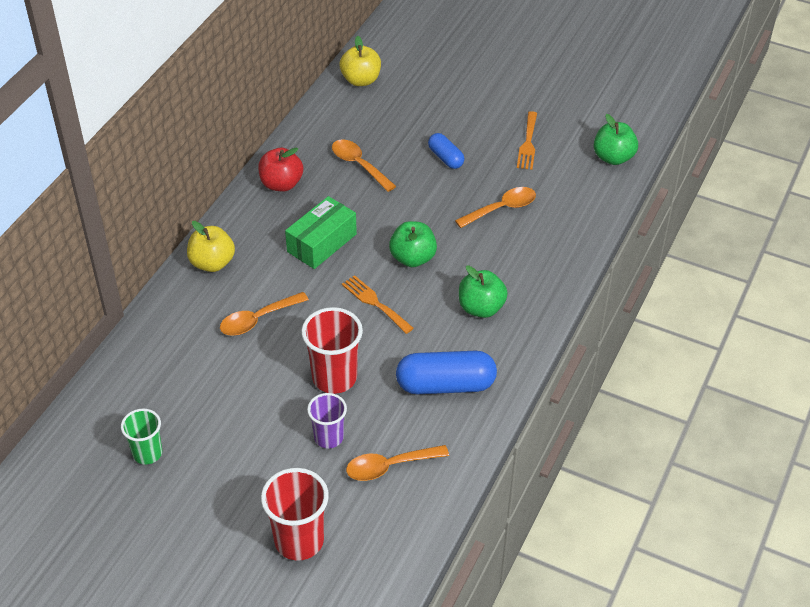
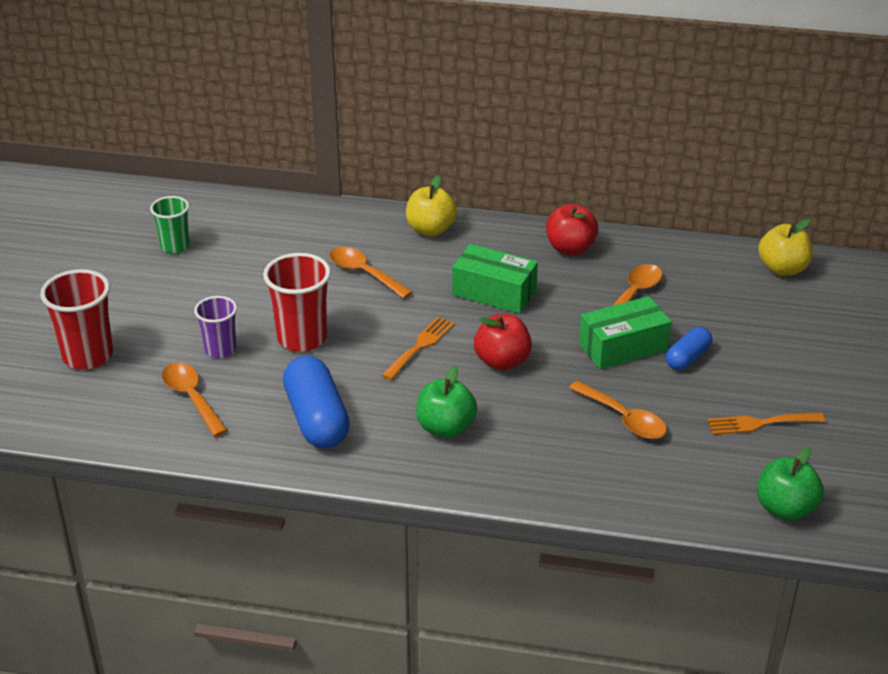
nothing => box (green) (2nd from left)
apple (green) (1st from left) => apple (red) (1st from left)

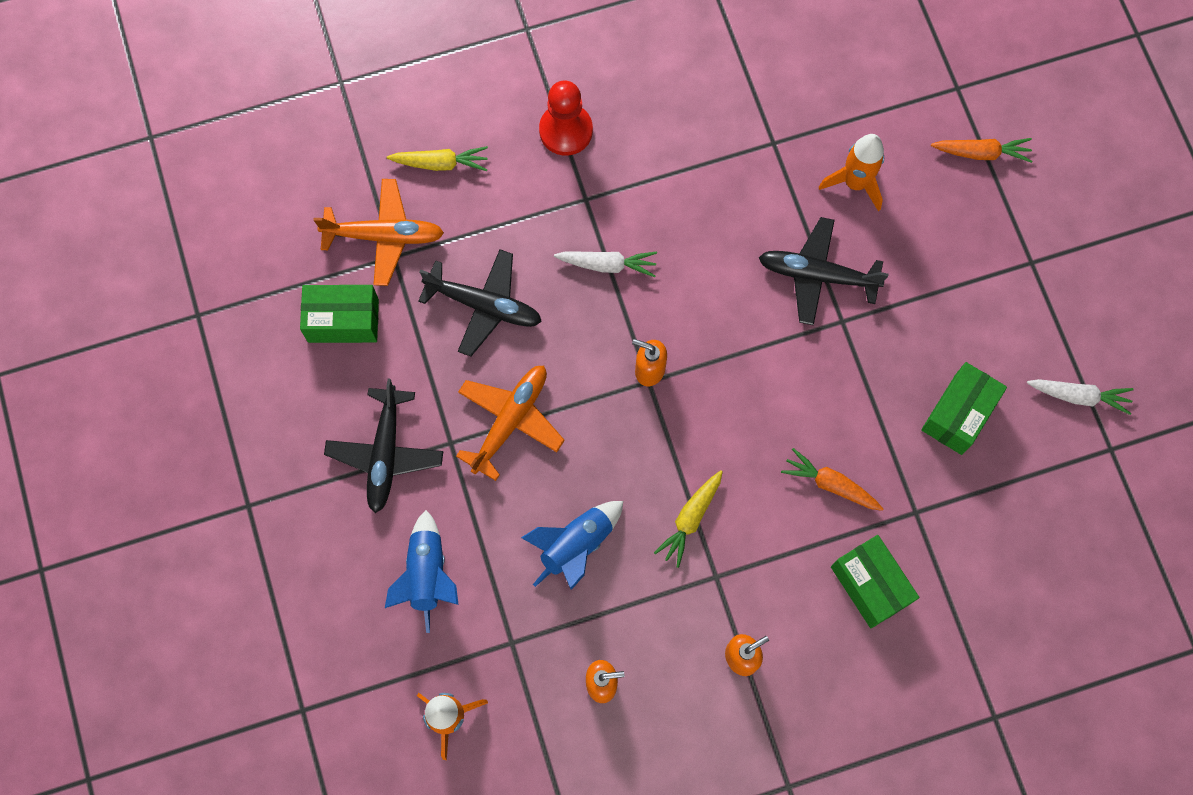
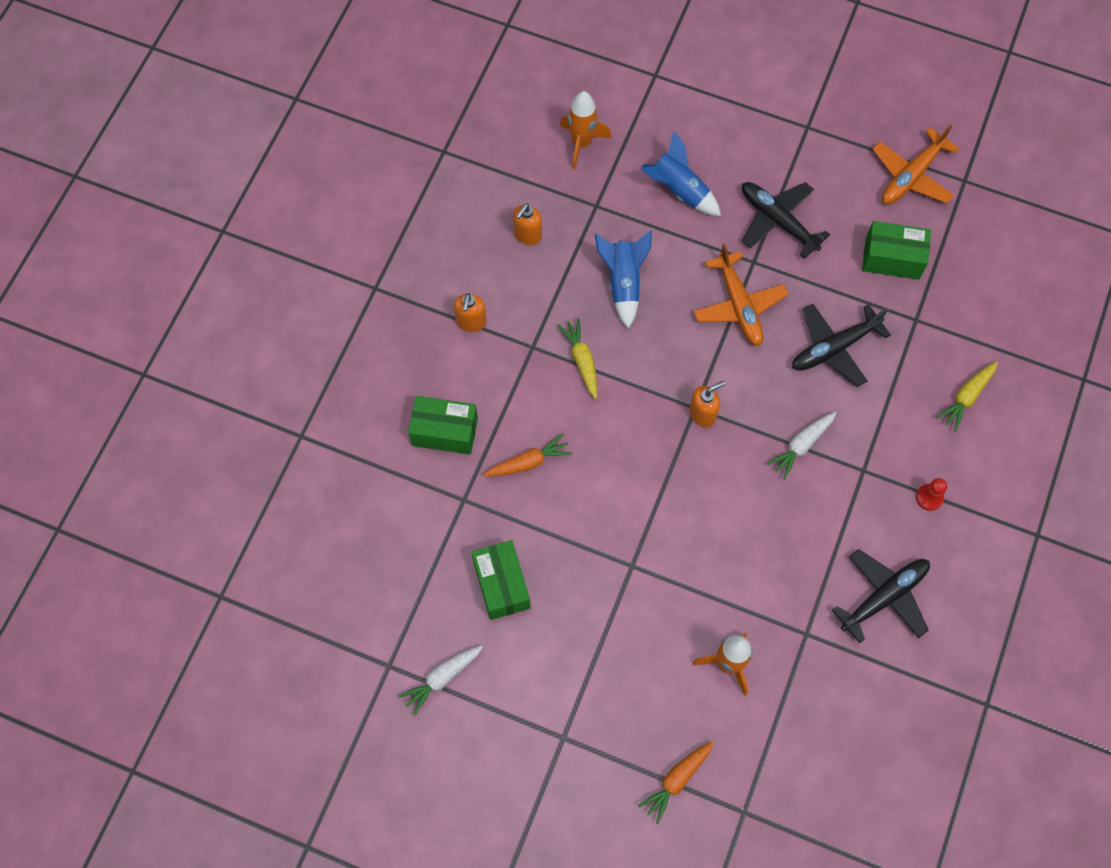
plane (orange) (1st from left in the first image) => plane (orange) (2nd from left), moved
plane (black) (3rd from left), moved
box (green) (1st from left in the first image) => box (green) (3rd from left), 60 degrees clockwise
pawn (red), x0.55

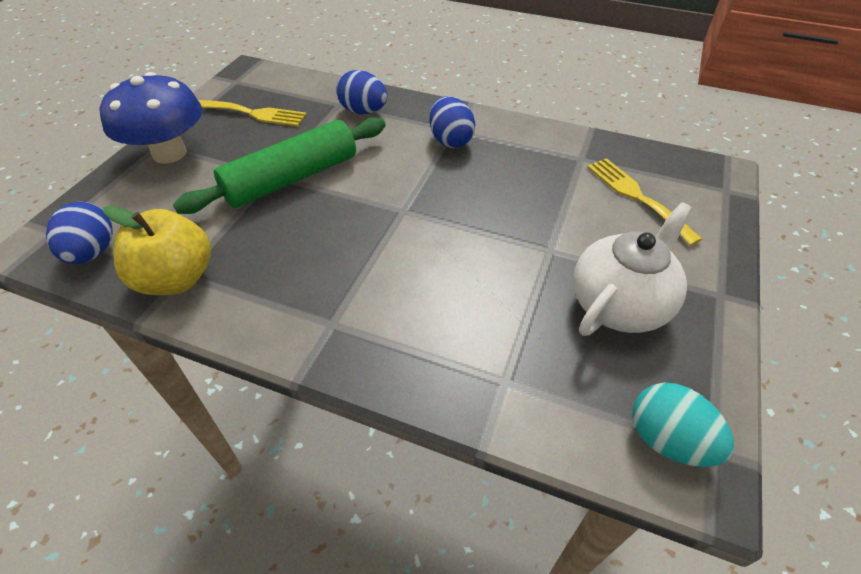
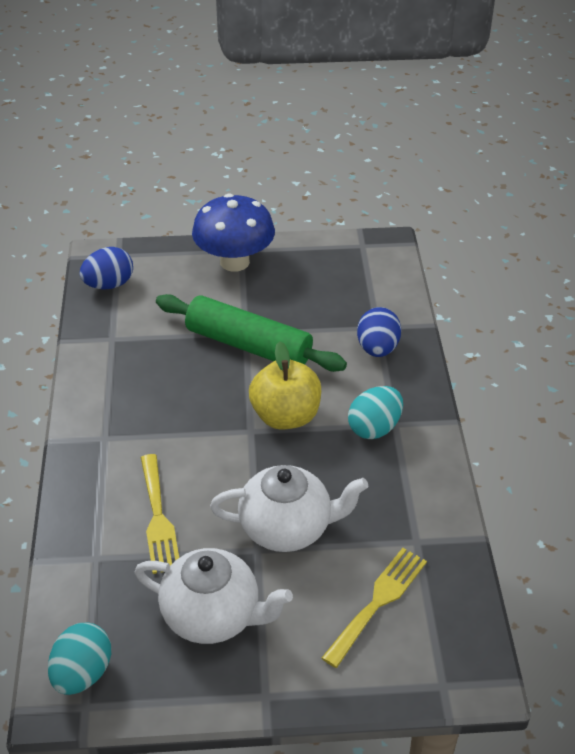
nothing => teapot (white) (2nd from left)
apple (yellow), moved
fork (yellow) (1st from left), moved
egg (blue) (3rd from left) => egg (turquoise) (2nd from left)

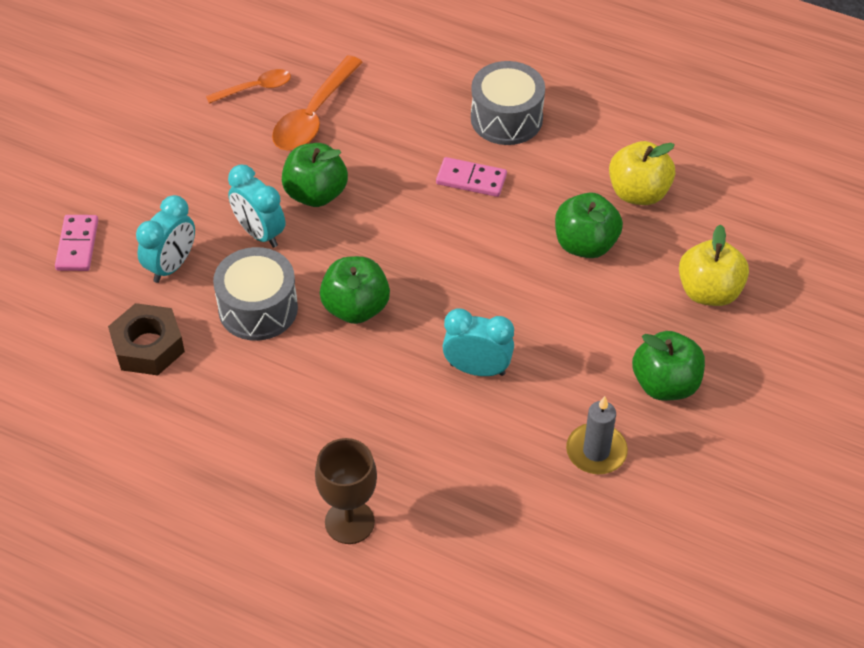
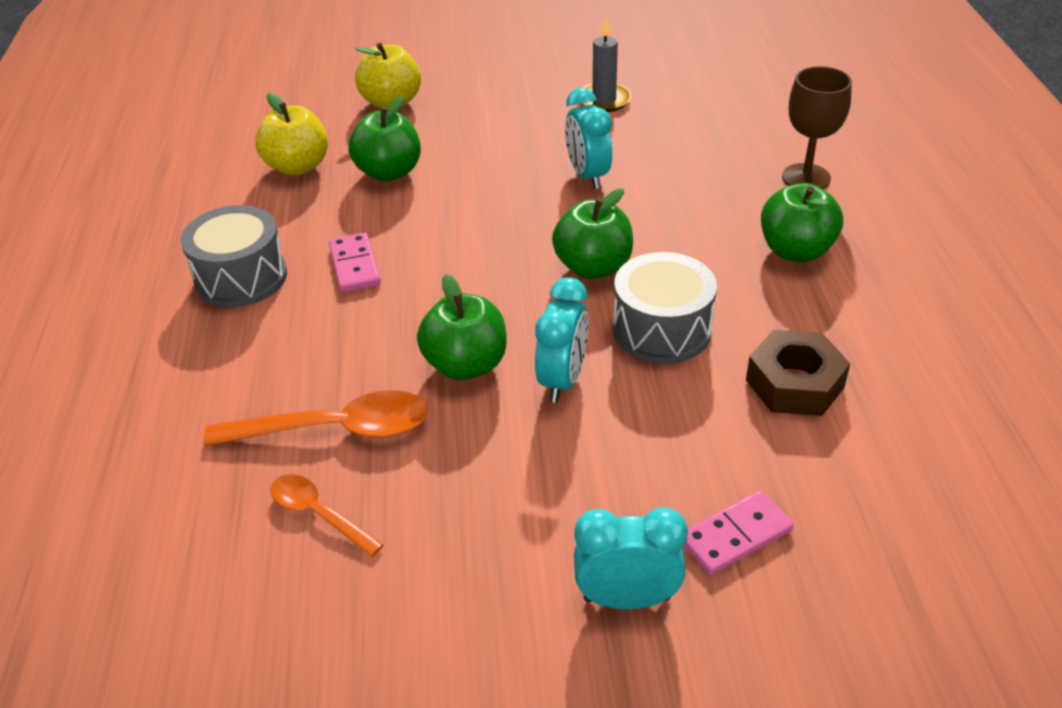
clock (turquoise) (1st from left in the first image) => clock (turquoise) (3rd from left), moved
apple (green) (4th from left), moved

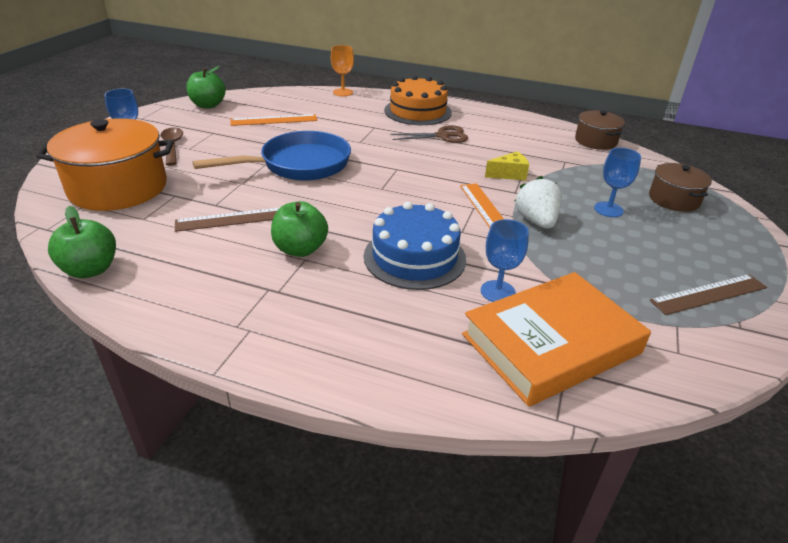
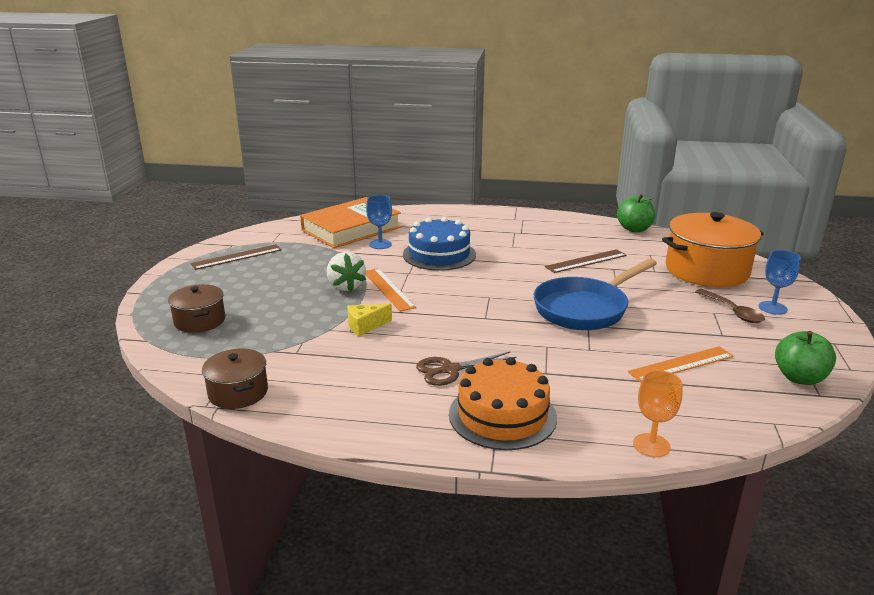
apple (green) (3rd from left) => nothing
goblet (blue) (3rd from left) => nothing

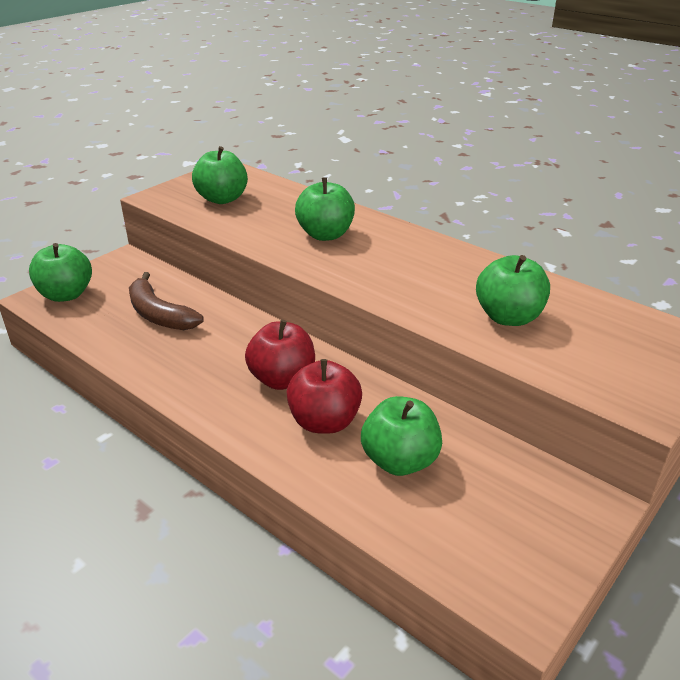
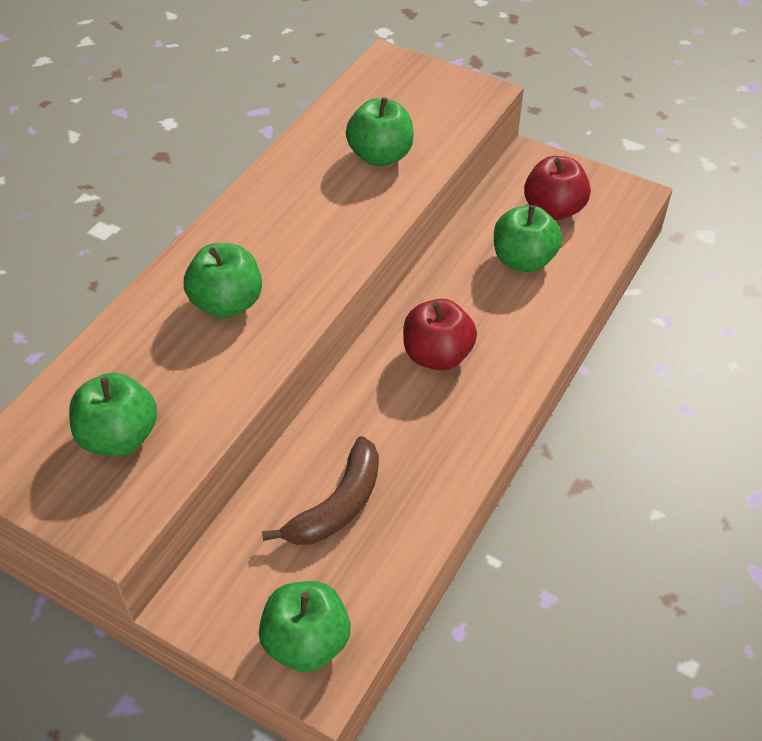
apple (red) (2nd from left), moved

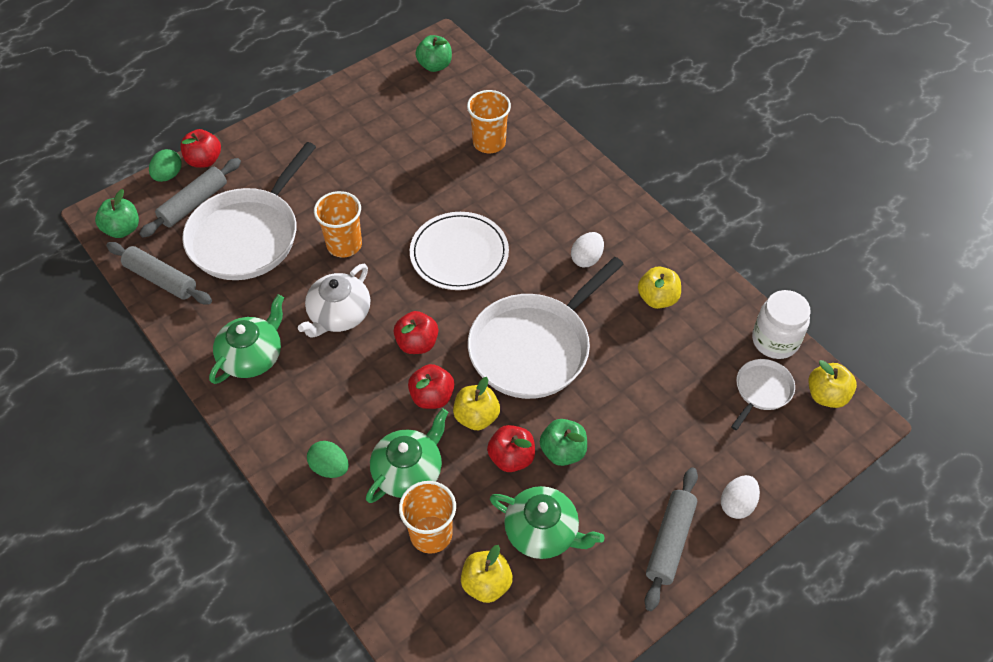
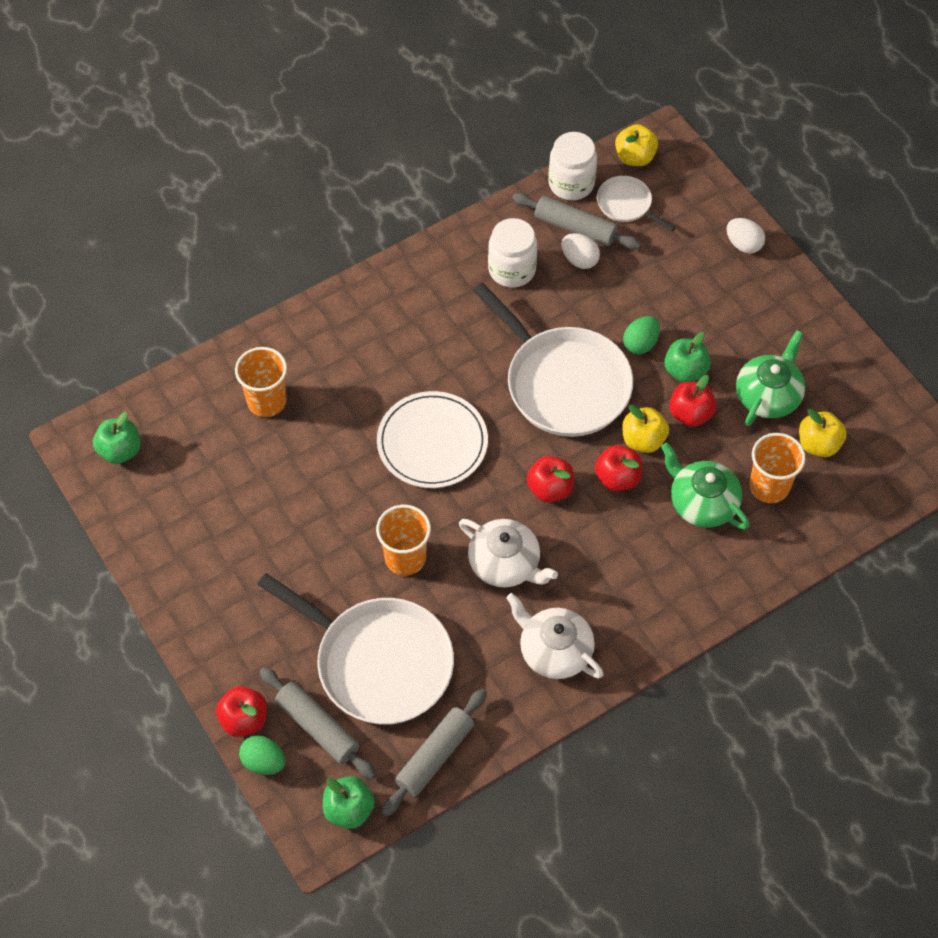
egg (green) (2nd from left), moved
egg (white) (1st from left), moved
rolling pin (grey) (3rd from left), moved
apple (yellow) (3rd from left) => jar (white) (1st from left)
teapot (green) (1st from left) => teapot (white) (2nd from left)

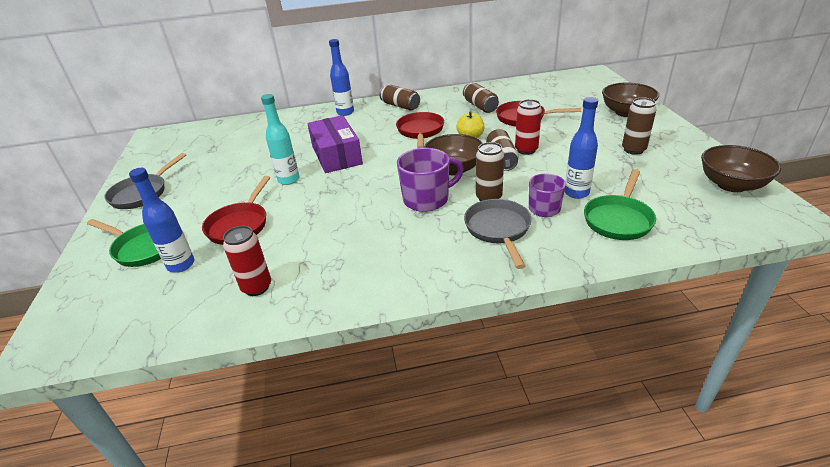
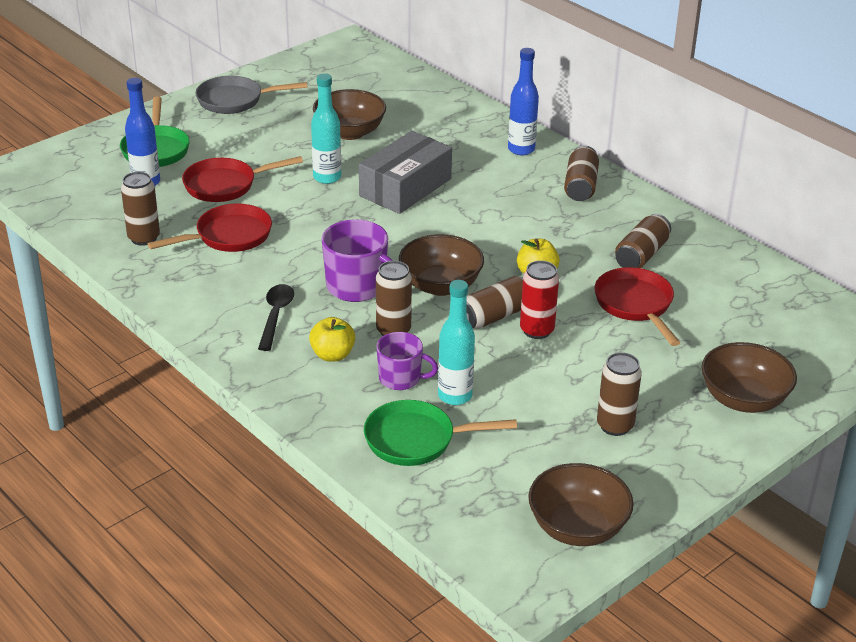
nothing => spoon (black)
nothing => bowl (brown) (1st from left)
pan (red) (2nd from left in the first image) => pan (red) (1st from left), moved
pan (grey) (2nd from left) => apple (yellow) (1st from left)
can (red) (1st from left) => can (brown) (1st from left)
box (purple) => box (grey)
bottle (blue) (3rd from left) => bottle (turquoise) (2nd from left)

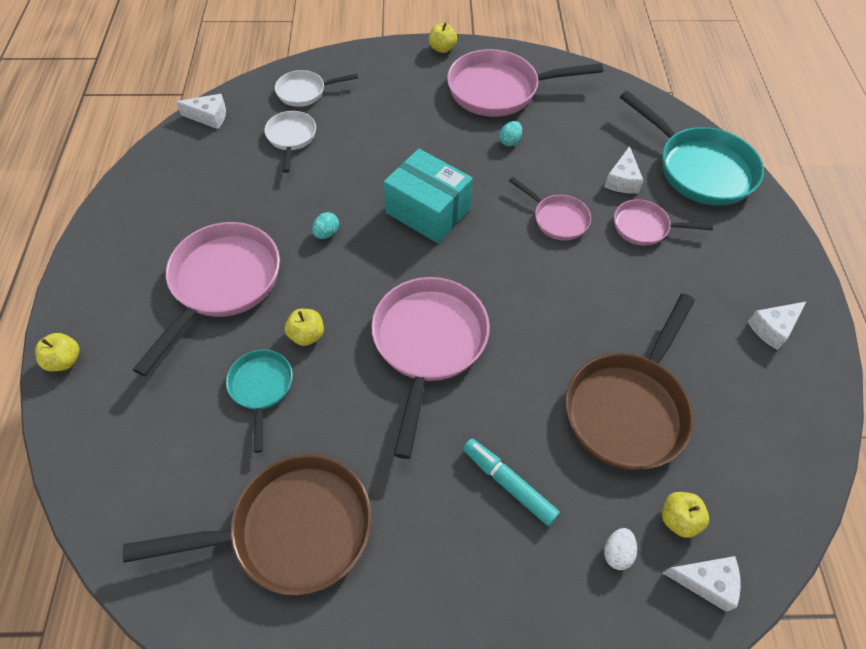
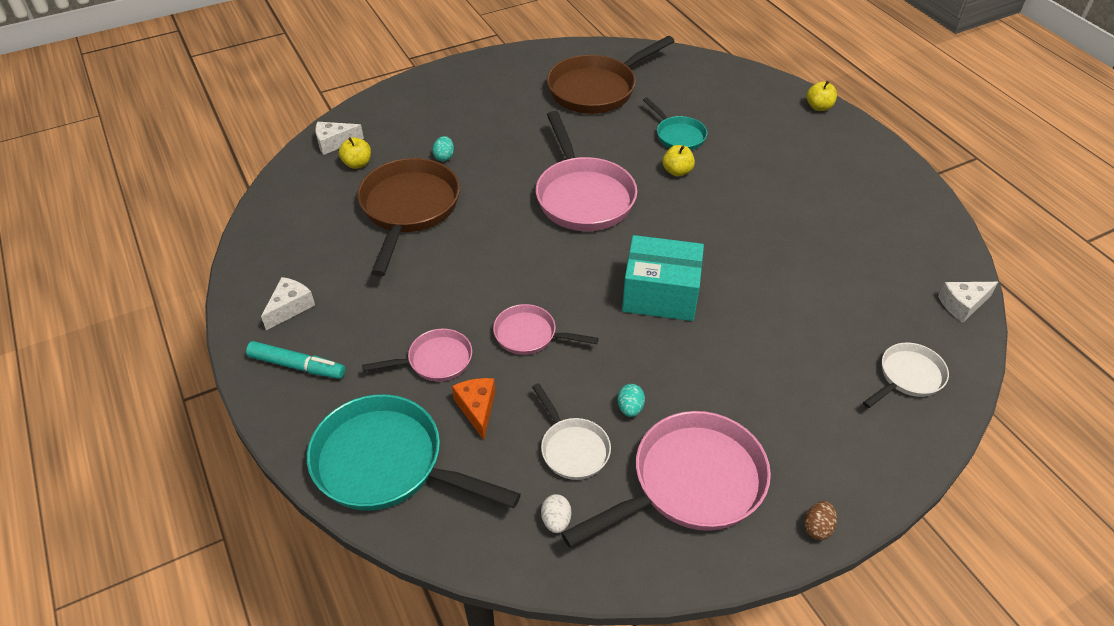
pan (pink) (1st from left) => nothing
pan (white) (1st from left), moved
egg (turquoise) (1st from left), moved
marker (turquoise), moved
egg (white), moved
apple (yellow) (3rd from left) => egg (brown)
cheese (white) (2nd from left) => cheese (orange)

